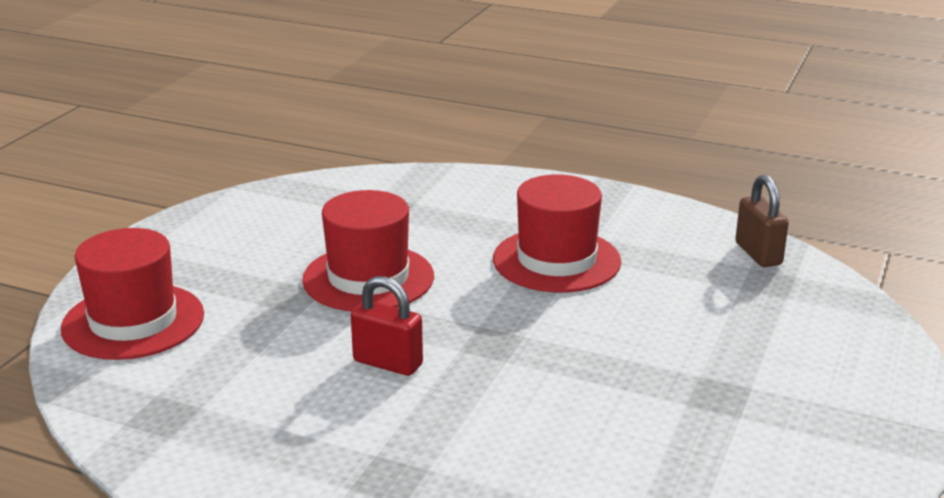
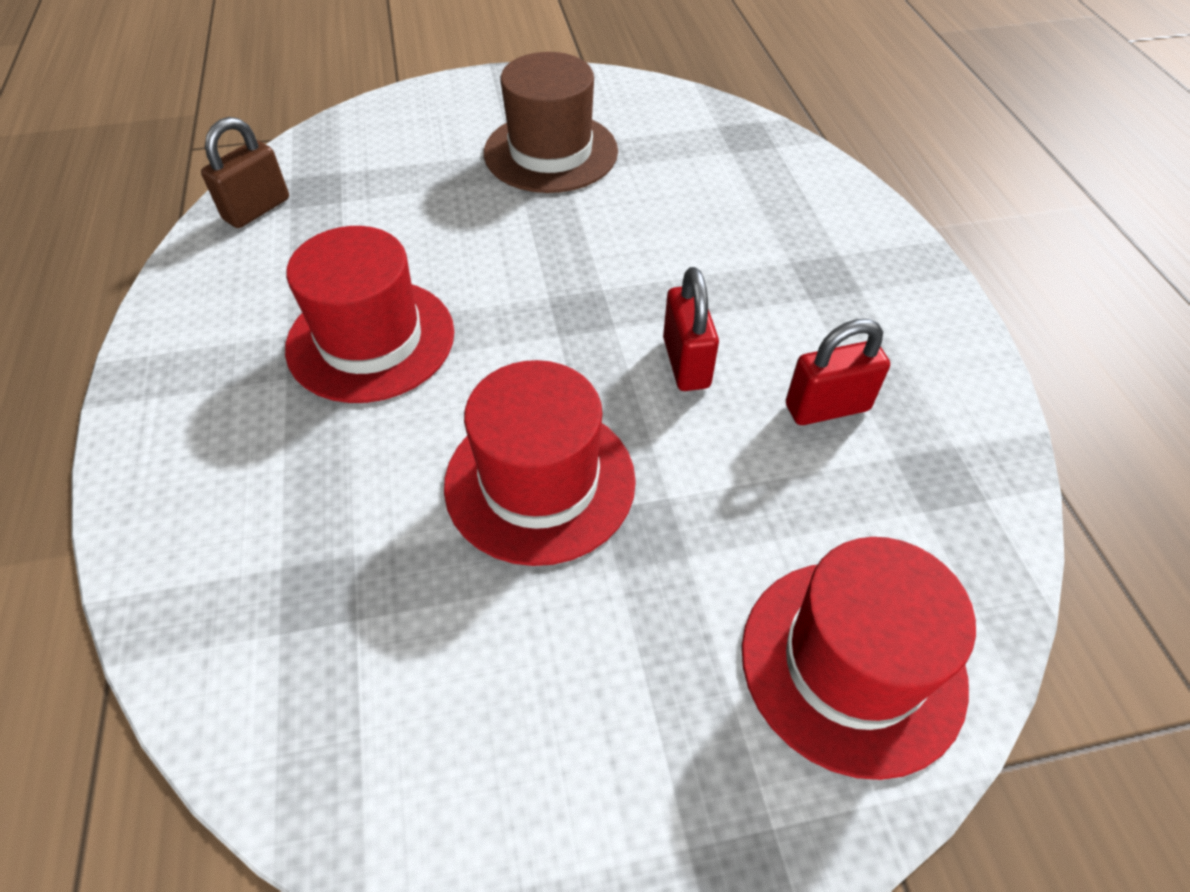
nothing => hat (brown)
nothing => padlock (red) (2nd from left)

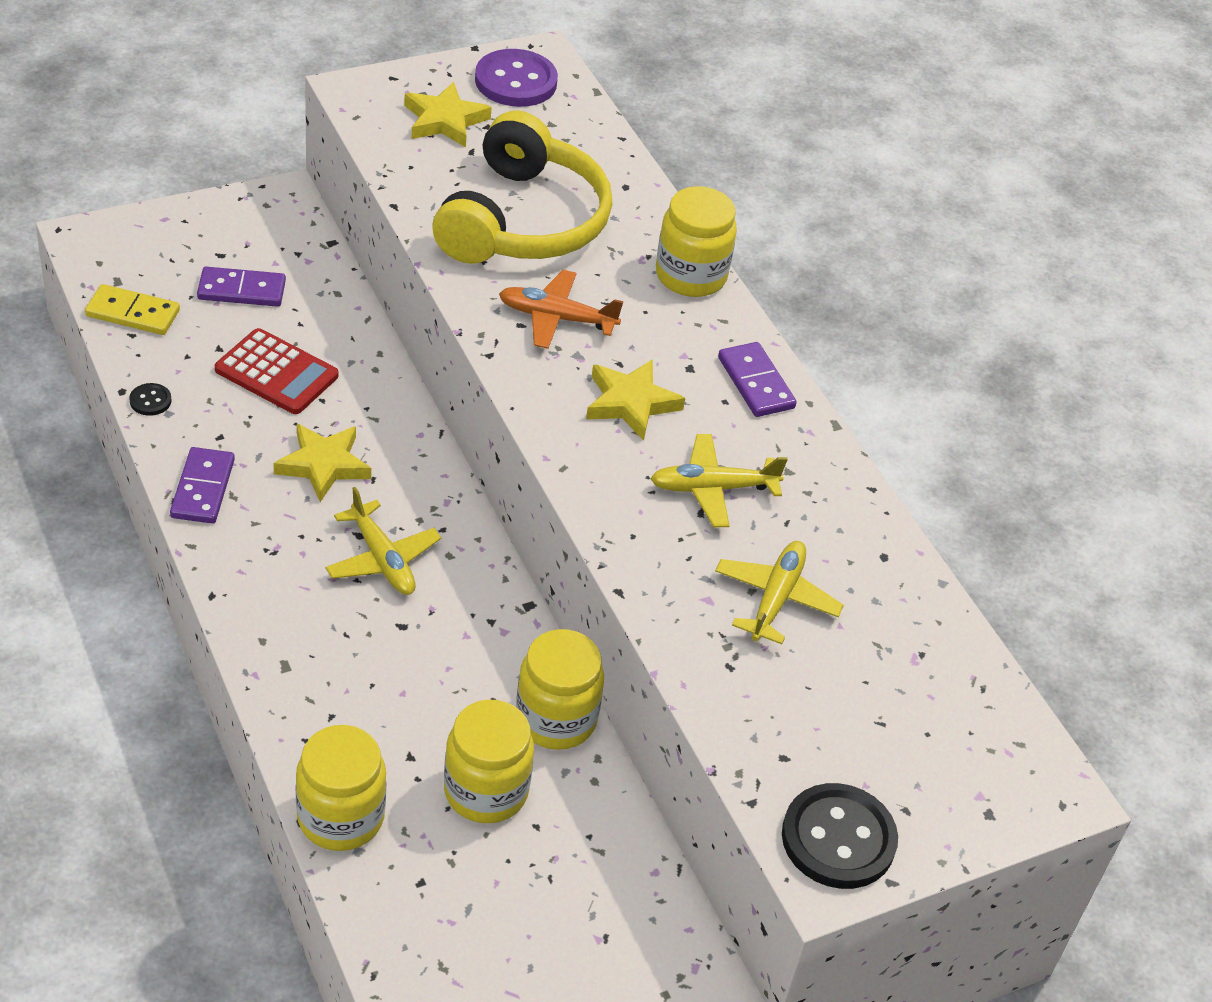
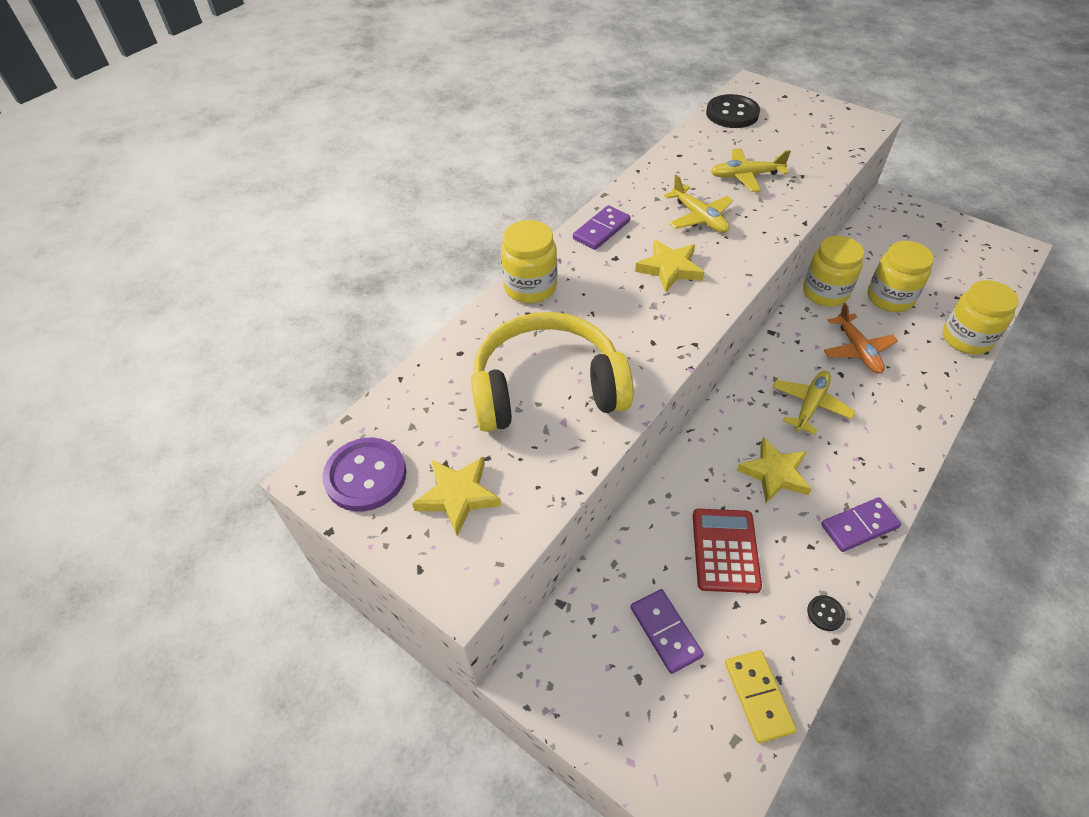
plane (orange), moved
button (black) (2nd from left in the first image) => button (black) (1st from left), moved

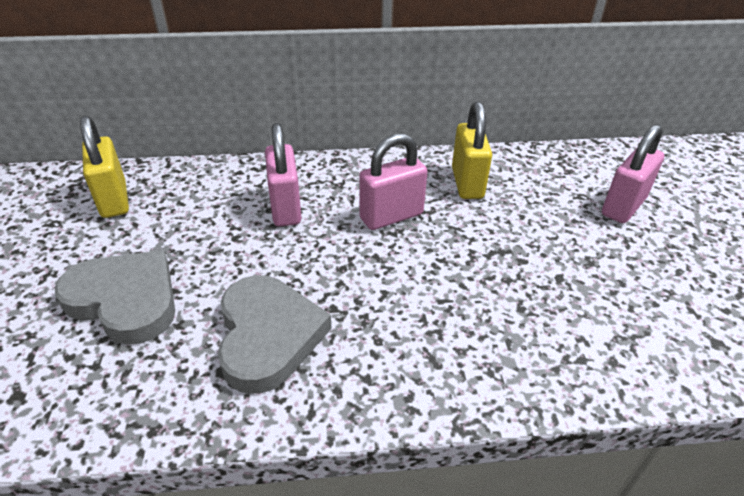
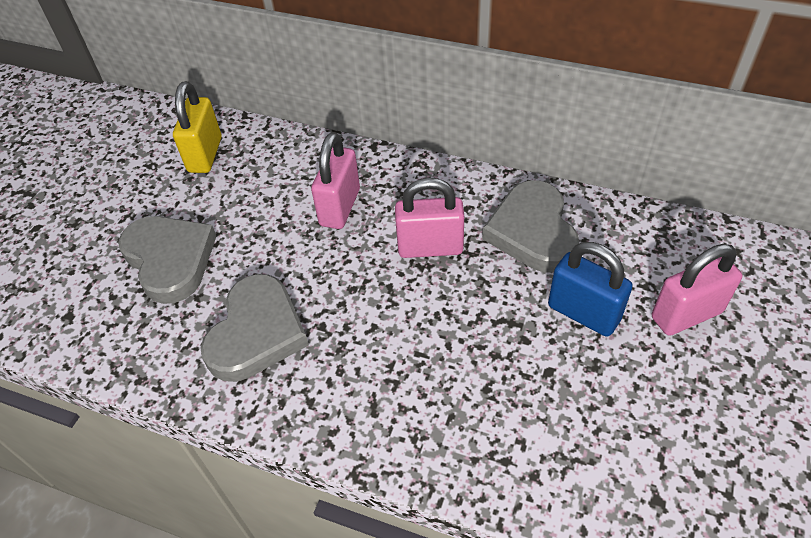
nothing => padlock (blue)
padlock (yellow) (2nd from left) => heart (grey) (3rd from left)

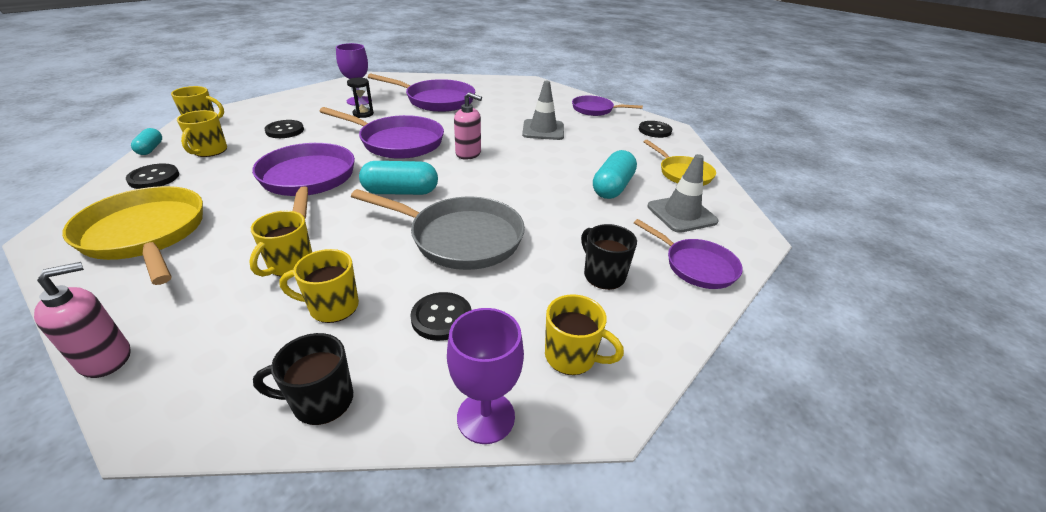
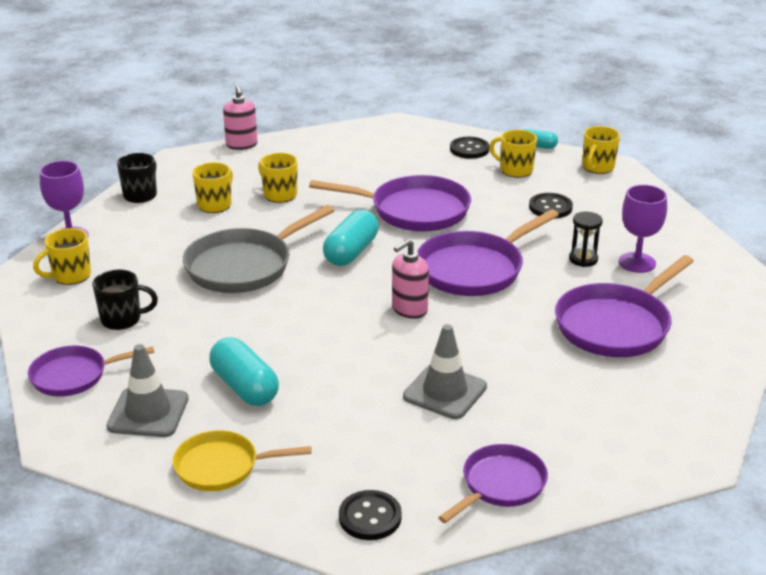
pan (yellow) (1st from left) => nothing
button (black) (3rd from left) => nothing

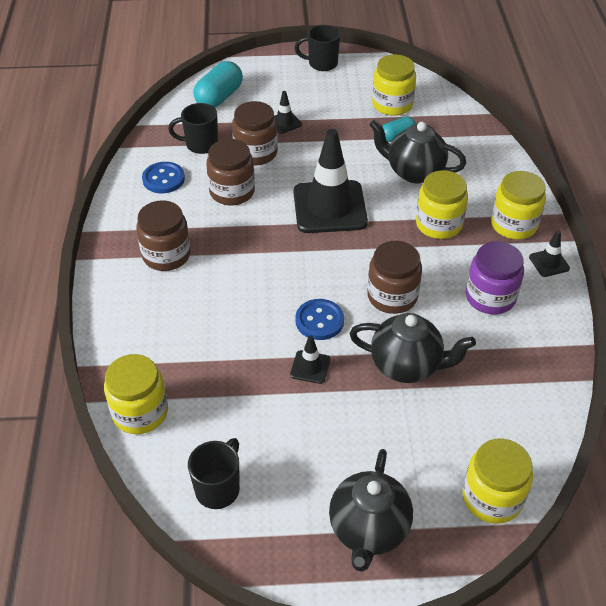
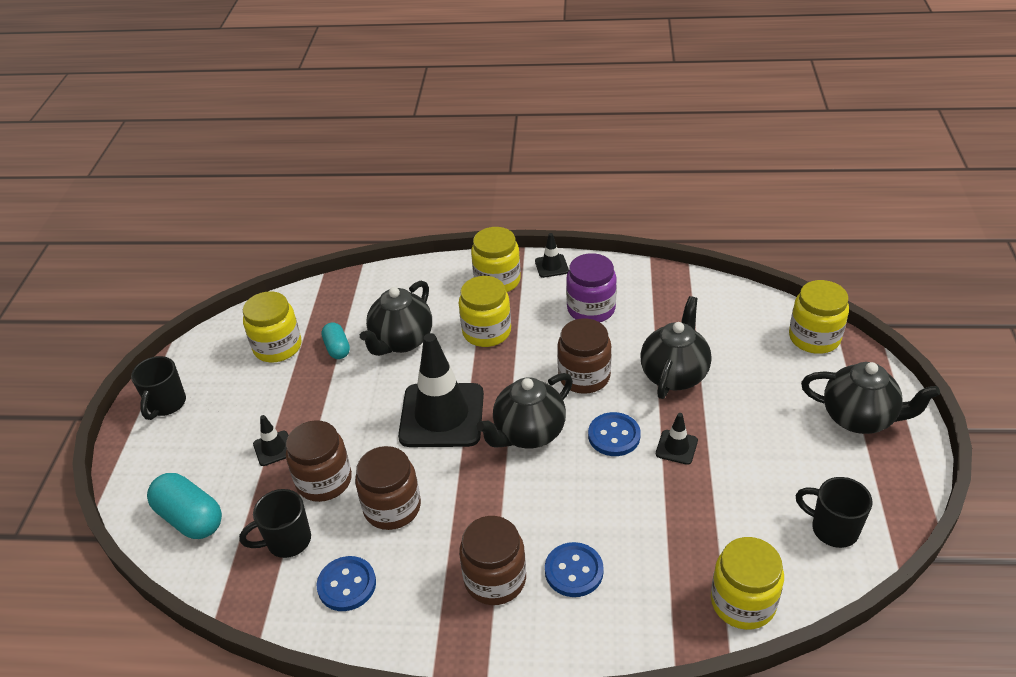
nothing => teapot (black) (2nd from left)
nothing => button (blue) (2nd from left)
mug (black) (1st from left in the first image) => mug (black) (2nd from left), 60 degrees clockwise

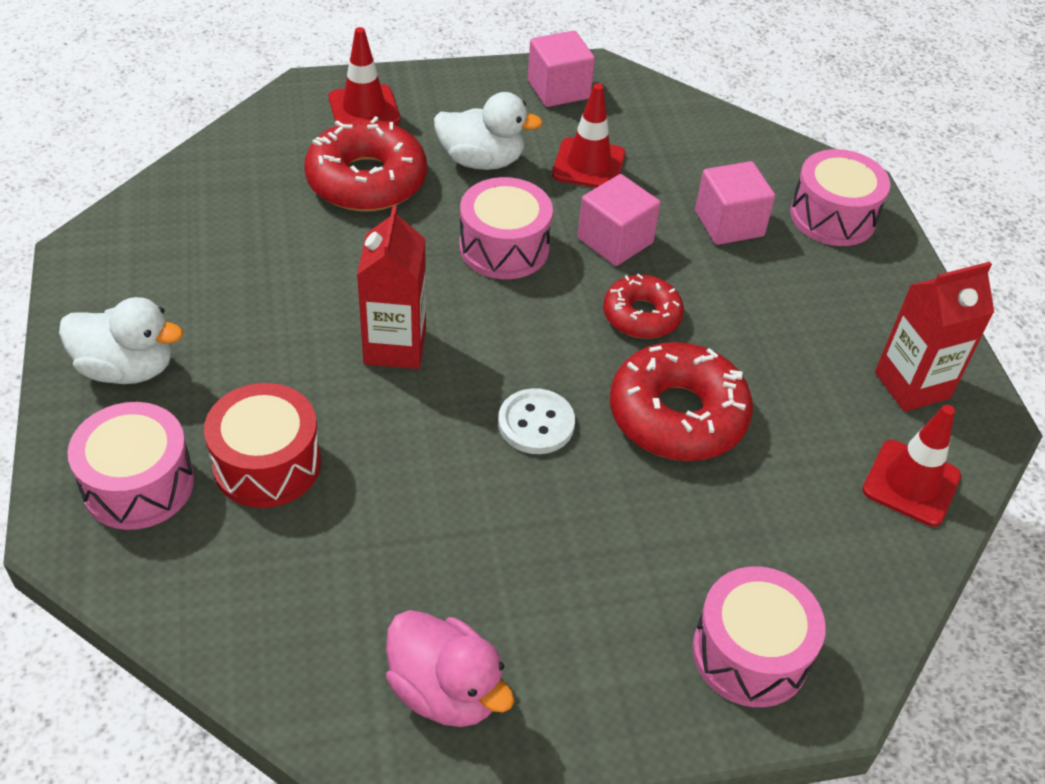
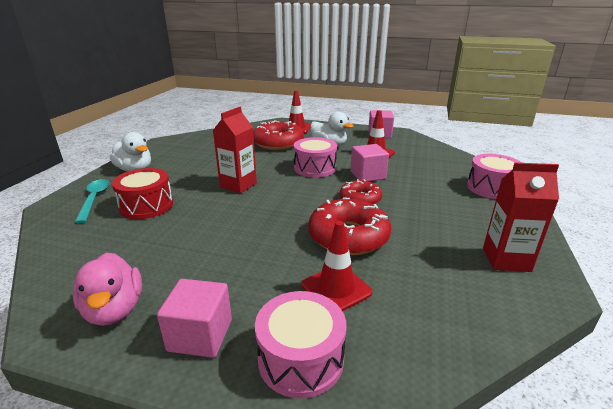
button (white) => nothing
cube (pink) (3rd from left in the first image) => cube (pink) (1st from left), moved
traffic cone (red) (3rd from left in the first image) => traffic cone (red) (2nd from left), moved
drum (pink) (1st from left) => spoon (turquoise)

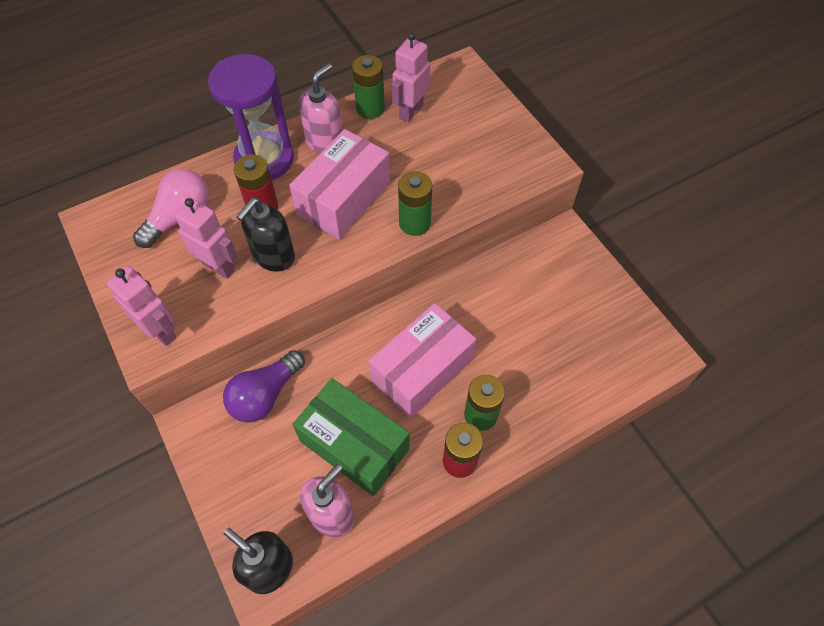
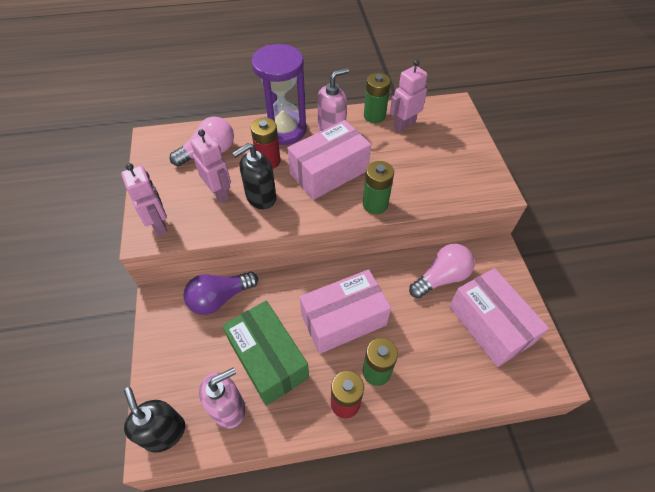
nothing => light bulb (pink) (2nd from left)
nothing => box (pink) (3rd from left)

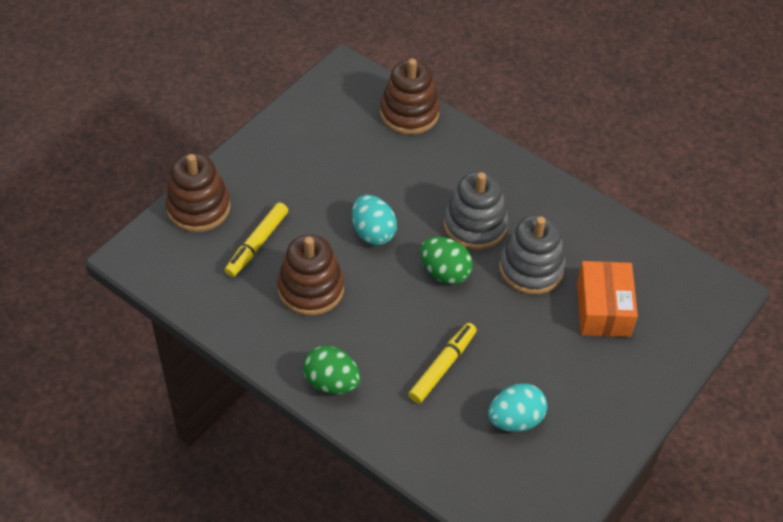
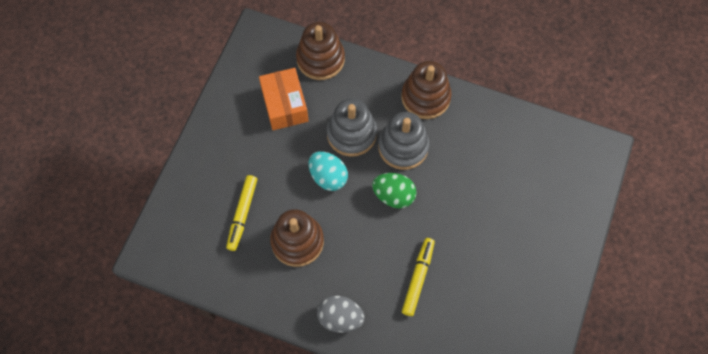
egg (turquoise) (2nd from left) => nothing
stacking toy (brown) (1st from left in the first image) => stacking toy (brown) (3rd from left), moved
stacking toy (grey) (2nd from left in the first image) => stacking toy (grey) (1st from left), moved
box (orange), moved
egg (green) (1st from left) => egg (grey)

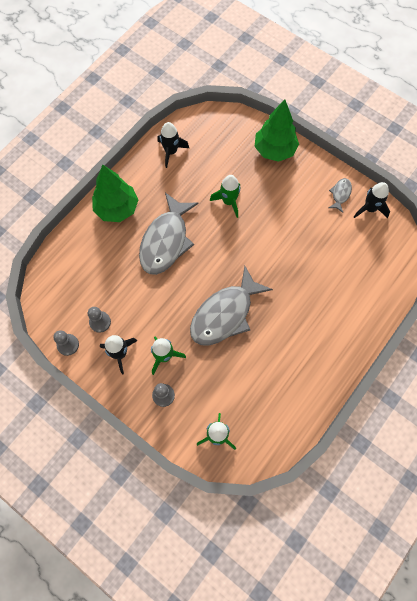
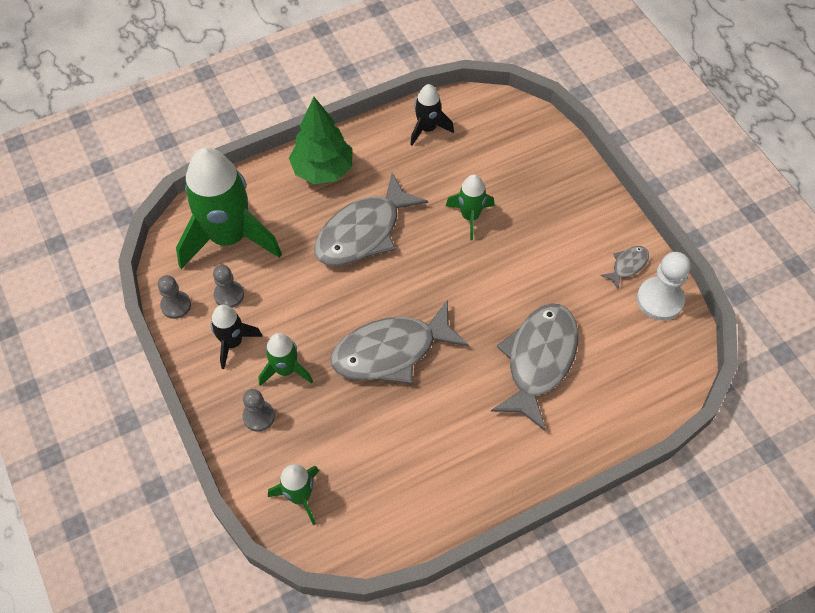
tree (green) (2nd from left) => nothing
nothing => rocket (green) (1st from left)
nothing => fish (grey) (3rd from left)
rocket (black) (3rd from left) => pawn (white)

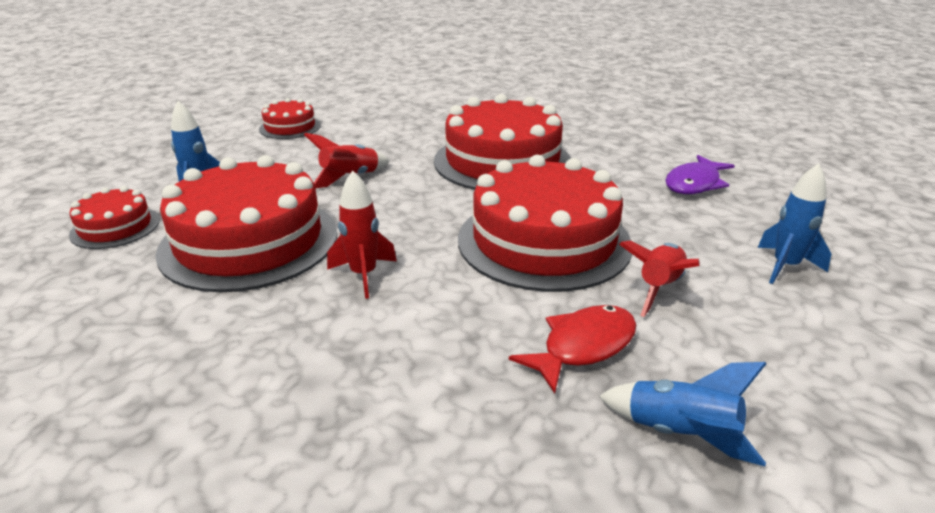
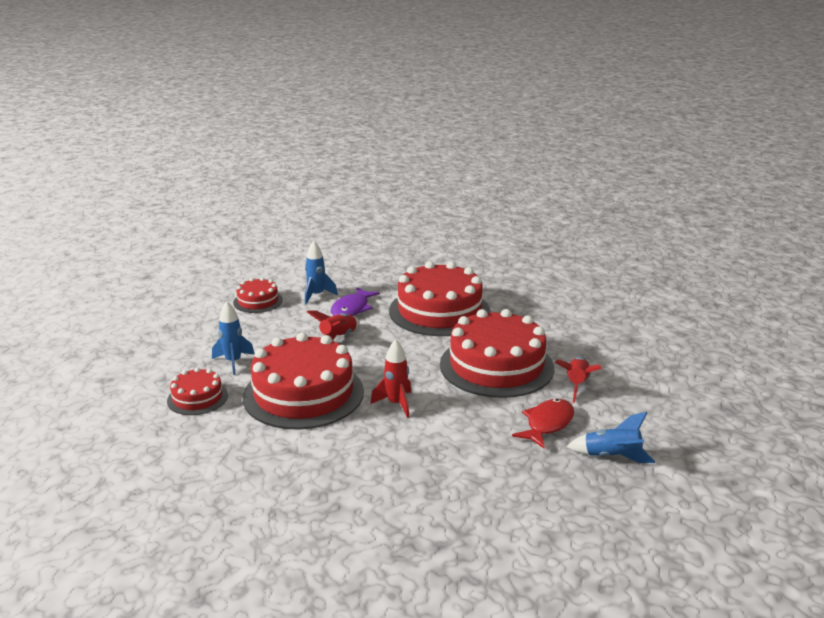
fish (purple), moved
rocket (blue) (3rd from left in the first image) => rocket (blue) (2nd from left), moved

